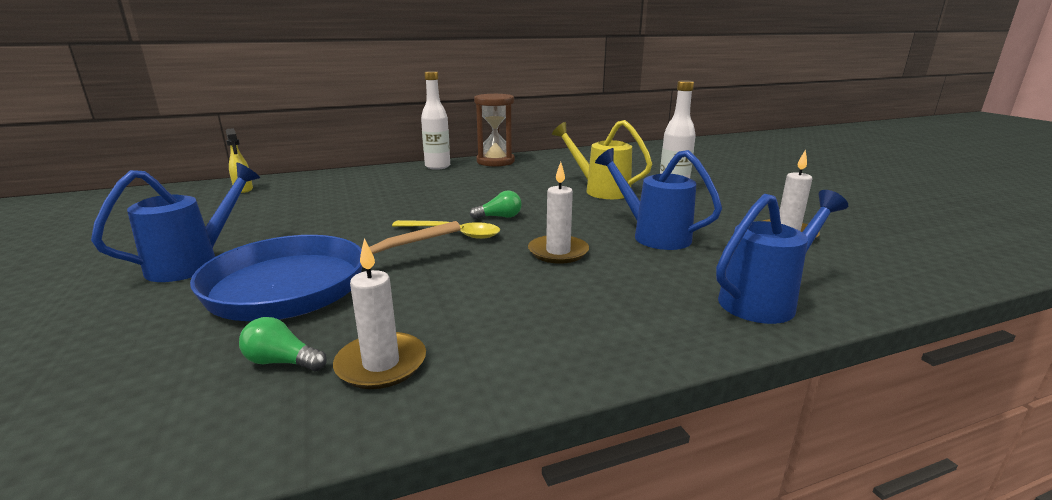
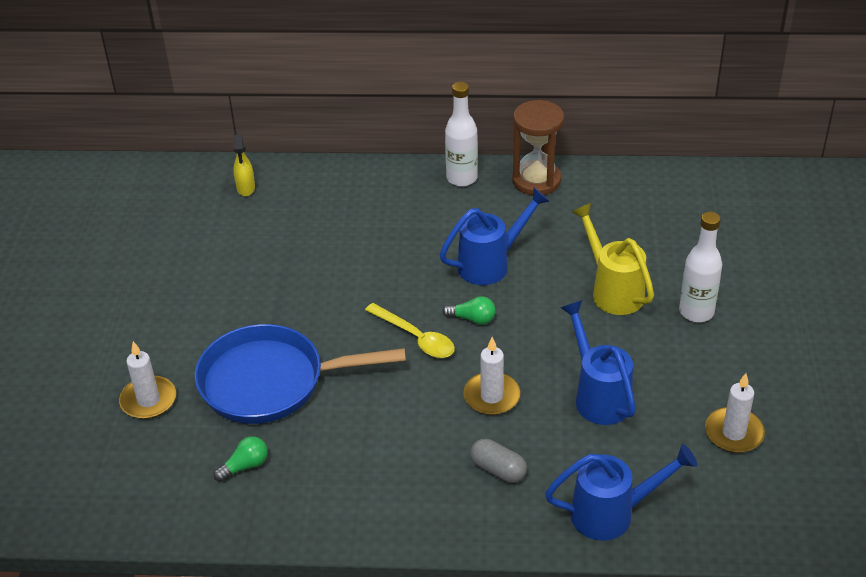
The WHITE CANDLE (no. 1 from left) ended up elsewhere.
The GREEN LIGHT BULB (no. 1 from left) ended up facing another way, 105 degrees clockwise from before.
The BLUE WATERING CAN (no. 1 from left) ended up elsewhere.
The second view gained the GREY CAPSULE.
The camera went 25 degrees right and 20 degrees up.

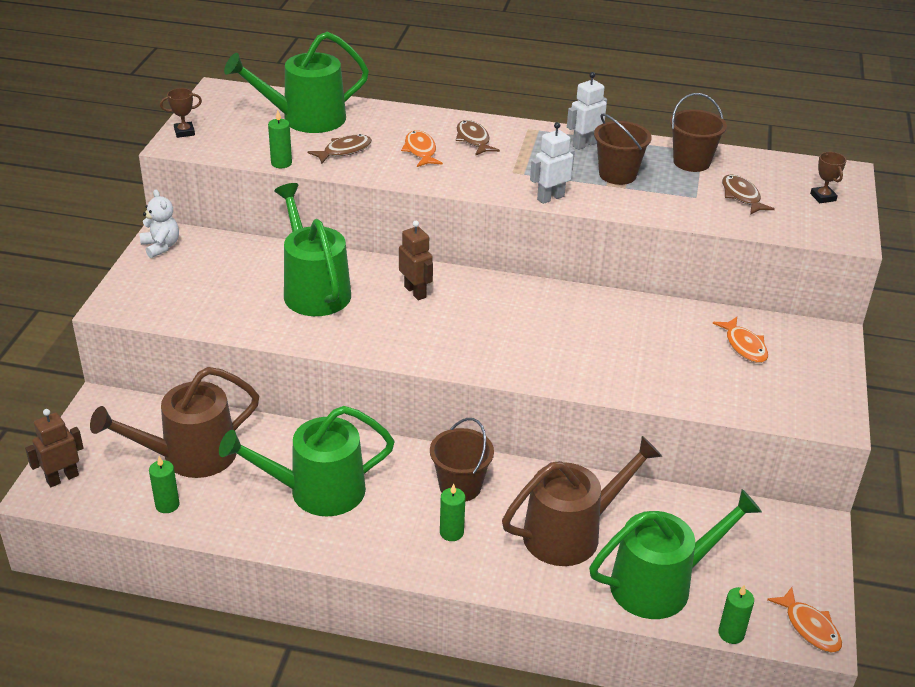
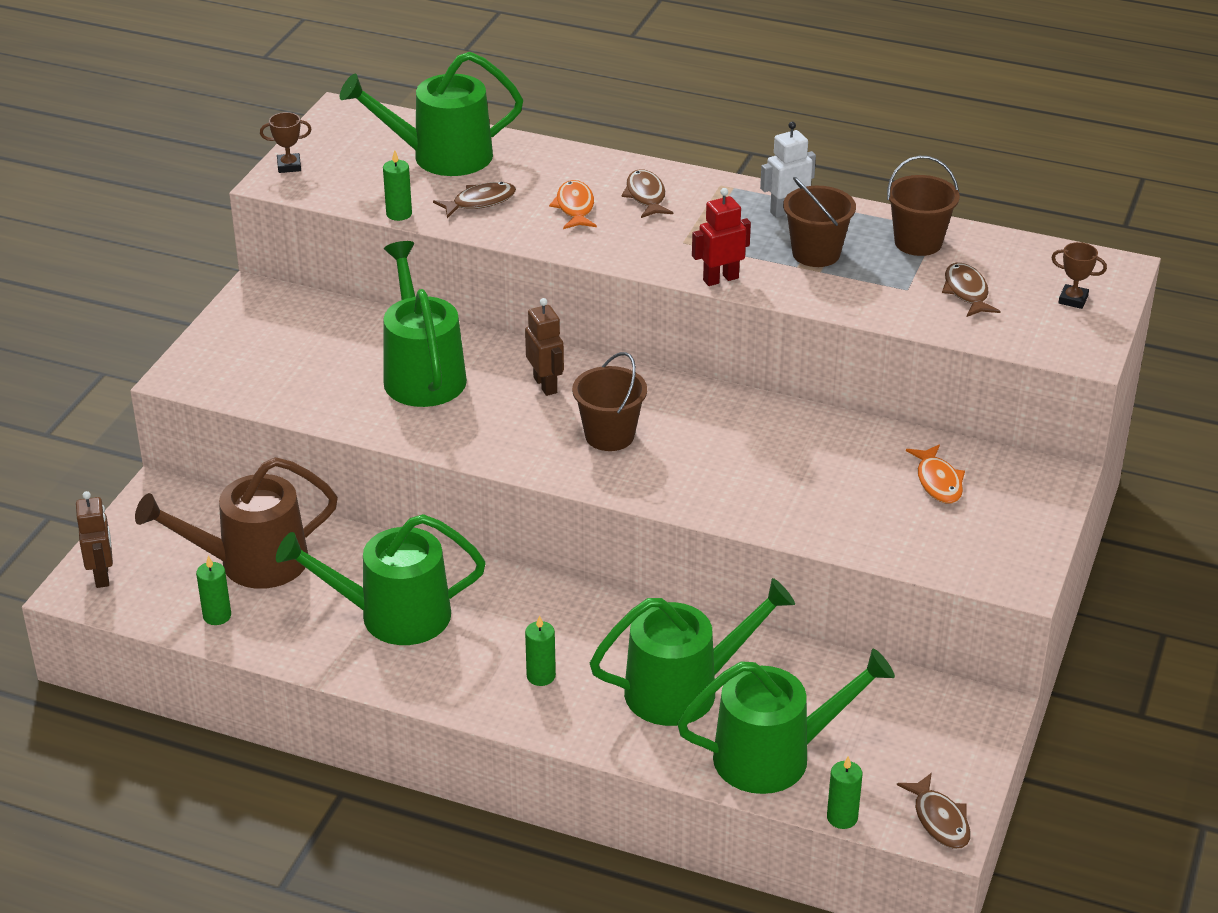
The BROWN ROBOT (no. 1 from left) ended up facing another way, 105 degrees clockwise from before.
The BROWN BUCKET (no. 1 from left) ended up elsewhere.
What was the BROWN WATERING CAN (no. 2 from left) turned into the GREEN WATERING CAN (no. 4 from left).
What was the WHITE ROBOT (no. 1 from left) turned into the RED ROBOT.
What was the ORANGE FISH (no. 3 from left) turned into the BROWN FISH (no. 3 from left).
The BROWN TROPHY (no. 2 from left) ended up facing another way, 60 degrees counterclockwise from before.
The second view lost the WHITE TEDDY BEAR.
The camera went 10 degrees right and 0 degrees up.

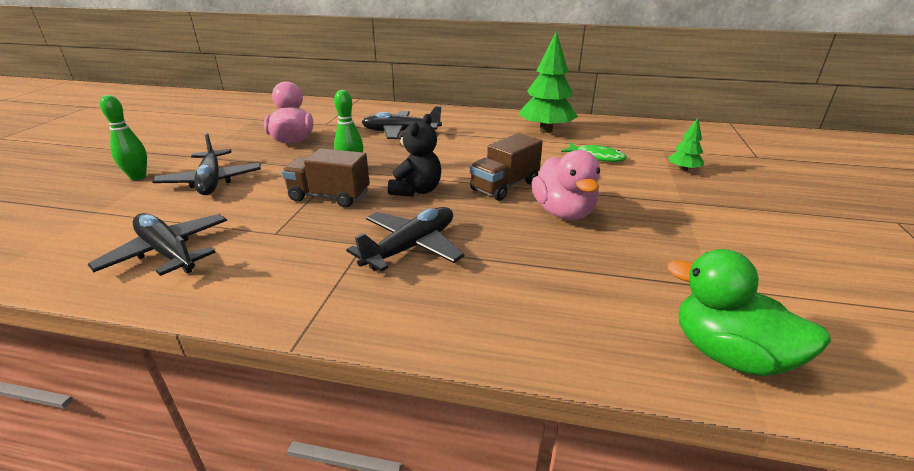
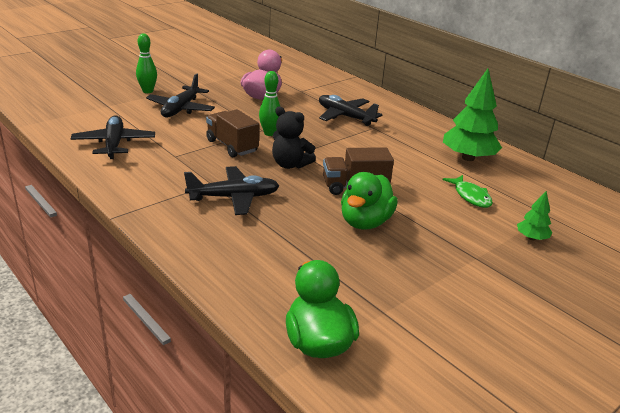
The BLACK TEDDY BEAR ended up facing another way, 60 degrees clockwise from before.
What was the PINK DUCK (no. 2 from left) turned into the GREEN DUCK (no. 2 from left).
The camera went 35 degrees right and 0 degrees up.

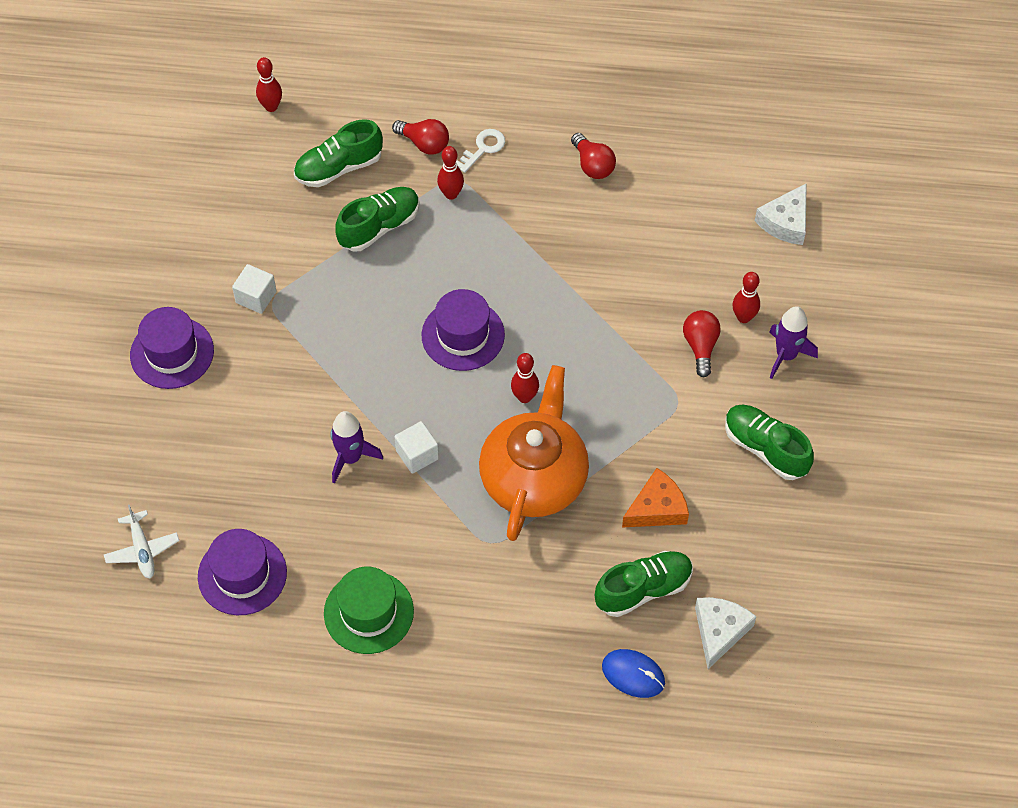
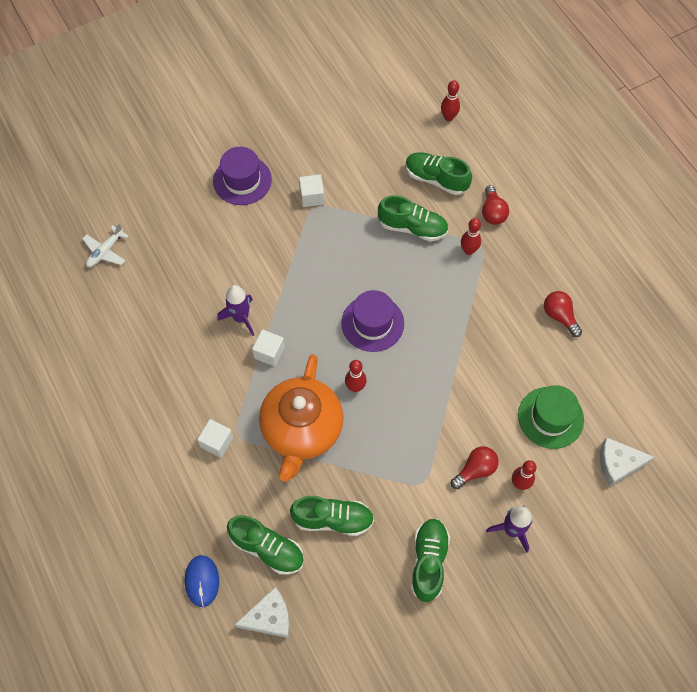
The second view gained the WHITE CUBE (no. 1 from left).
The ORANGE TEAPOT ended up facing another way, 120 degrees clockwise from before.
Where the ORANGE CHEESE stood, the GREEN SHOE (no. 2 from left) came to stand.
The GREEN HAT ended up elsewhere.
The RED LIGHT BULB (no. 2 from left in the first image) ended up facing another way, 120 degrees clockwise from before.
The second view lost the PURPLE HAT (no. 2 from left).
The second view lost the WHITE KEY.
The camera went 55 degrees right and 5 degrees up.

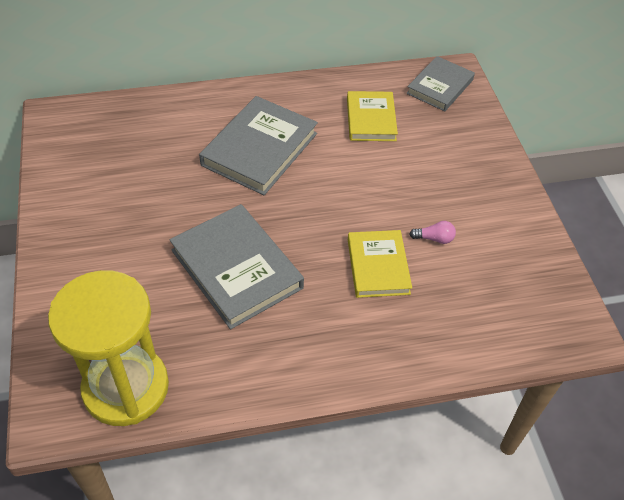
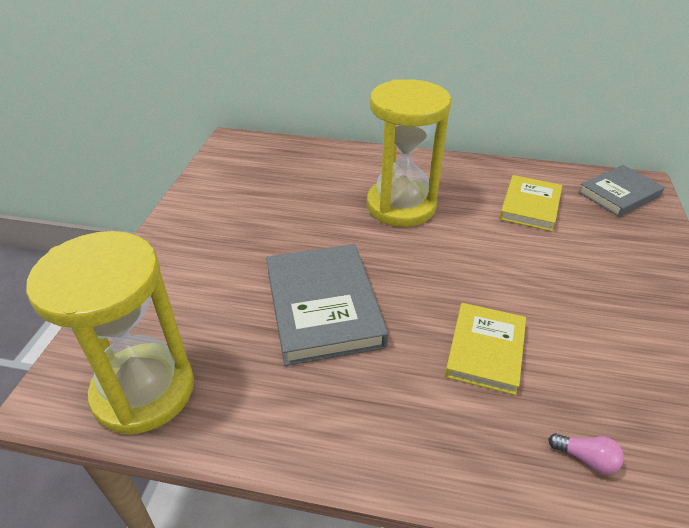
Where the GREY BOOK (no. 2 from left) stood, the YELLOW HOURGLASS (no. 2 from left) came to stand.
The PINK LIGHT BULB ended up elsewhere.
The camera went 25 degrees right and 10 degrees down.

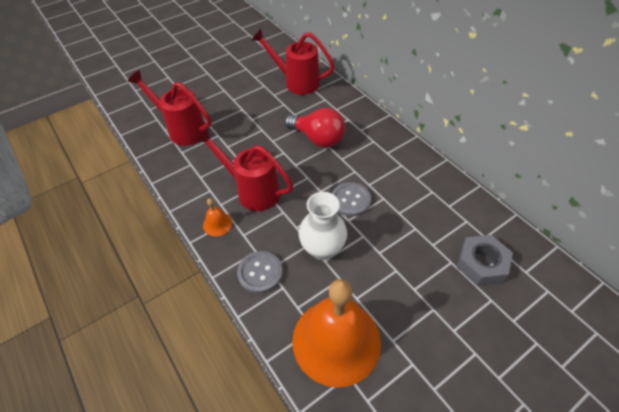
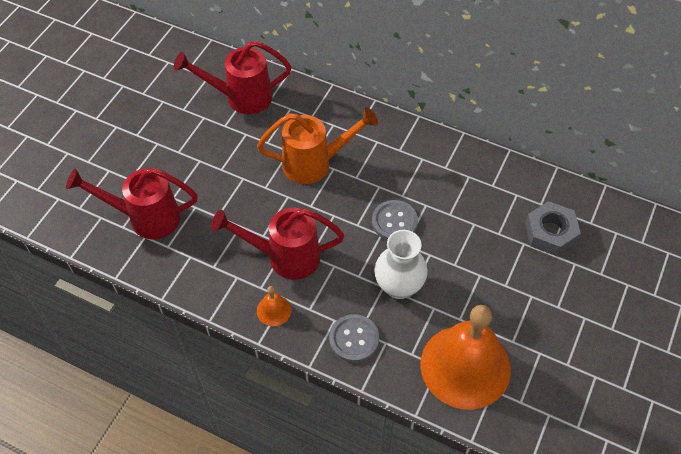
Where the RED LIGHT BULB stood, the ORANGE WATERING CAN came to stand.
The camera went 30 degrees left and 5 degrees up.

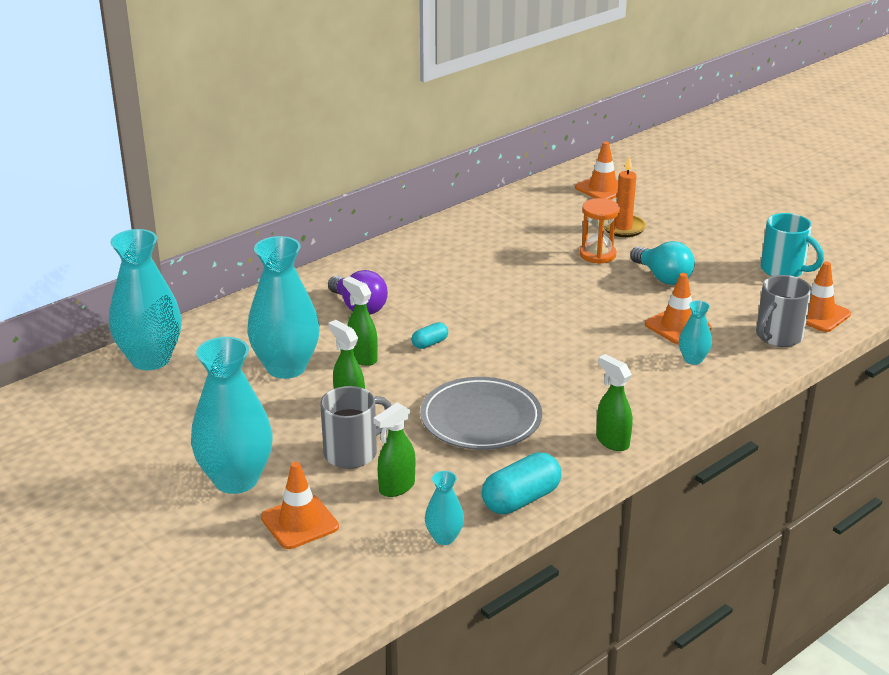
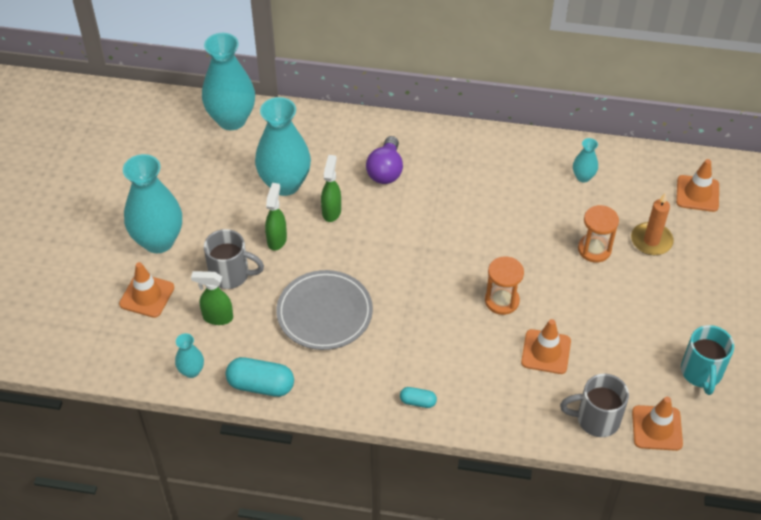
The TURQUOISE CAPSULE (no. 1 from left in the first image) ended up elsewhere.
The second view gained the ORANGE HOURGLASS (no. 1 from left).
The TURQUOISE VASE (no. 5 from left) ended up elsewhere.
The second view lost the GREEN SPRAY BOTTLE (no. 4 from left).
The second view lost the TURQUOISE LIGHT BULB.
The camera went 50 degrees right and 20 degrees up.

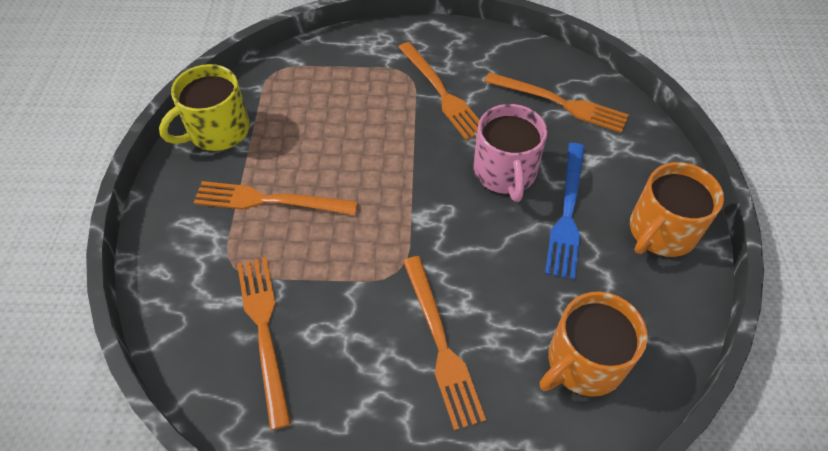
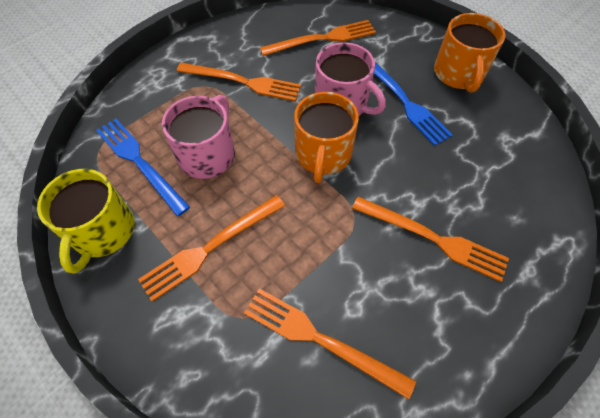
The second view gained the BLUE FORK (no. 1 from left).
The second view gained the PINK MUG (no. 1 from left).
The ORANGE MUG (no. 1 from left) ended up elsewhere.
The camera went 45 degrees left and 5 degrees up.

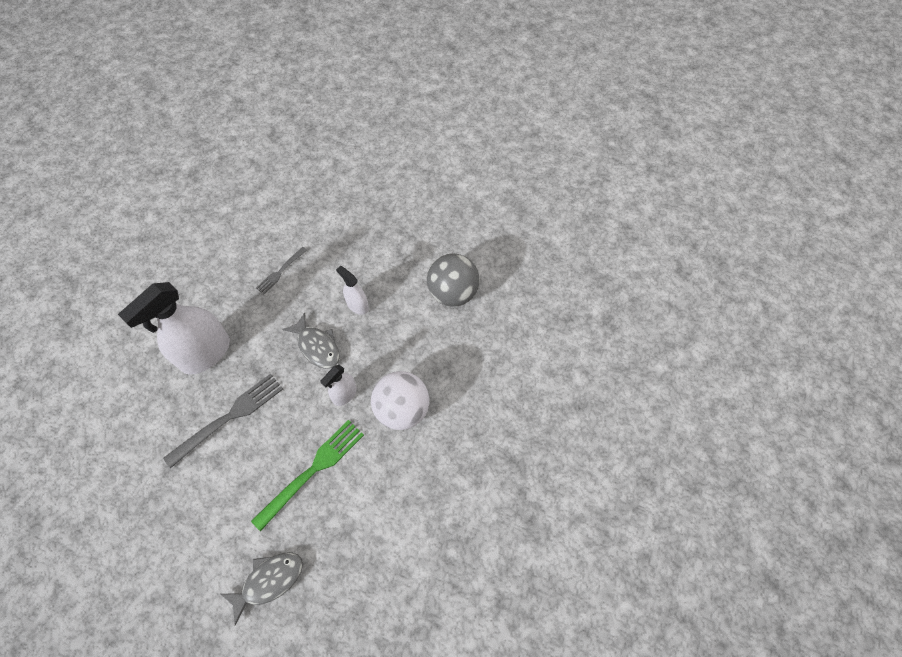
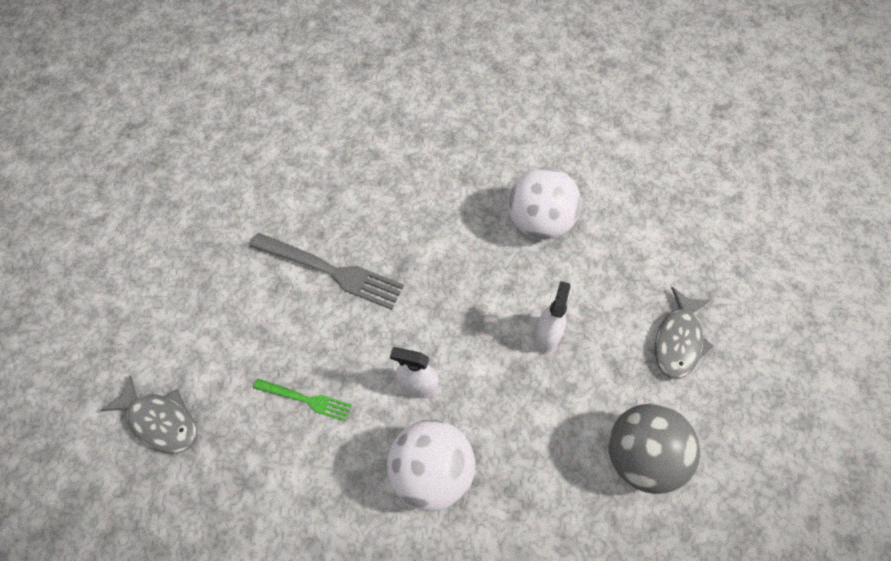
The size of the GREEN FORK changed by a factor of 0.56.
Where the GREY FORK (no. 2 from left) stood, the WHITE BALL (no. 2 from left) came to stand.
The GREY FISH (no. 2 from left) ended up elsewhere.
The second view lost the WHITE SPRAY BOTTLE (no. 1 from left).
The camera went 65 degrees right and 0 degrees up.

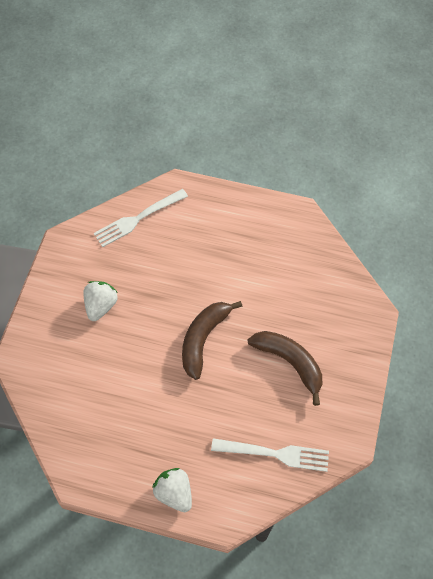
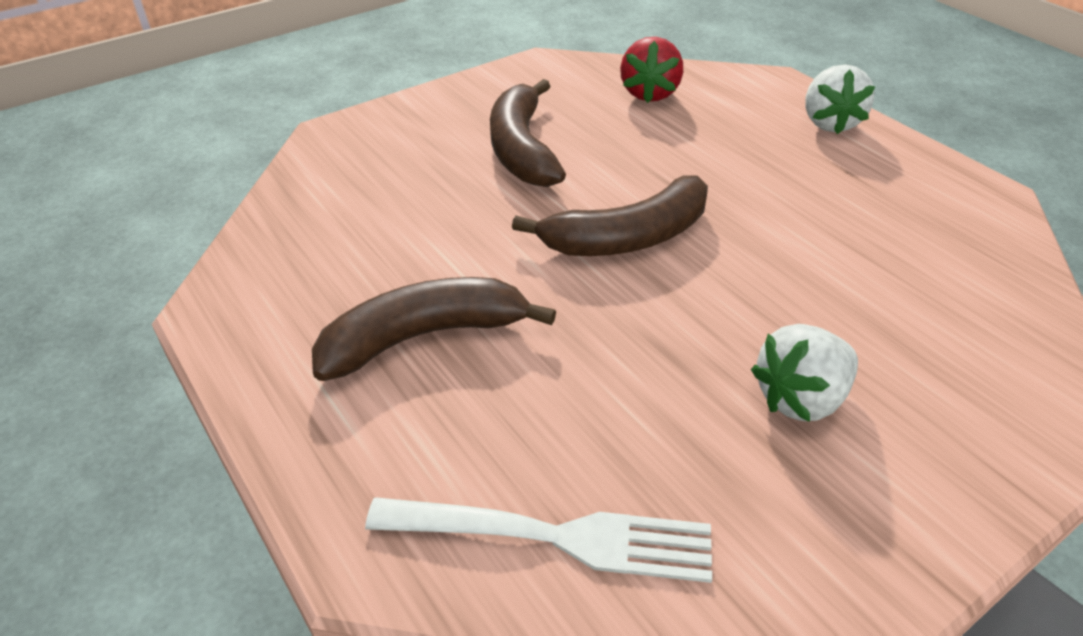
The second view gained the BROWN BANANA (no. 1 from left).
Where the WHITE FORK (no. 2 from left) stood, the RED STRAWBERRY came to stand.
The camera went 140 degrees left and 20 degrees down.

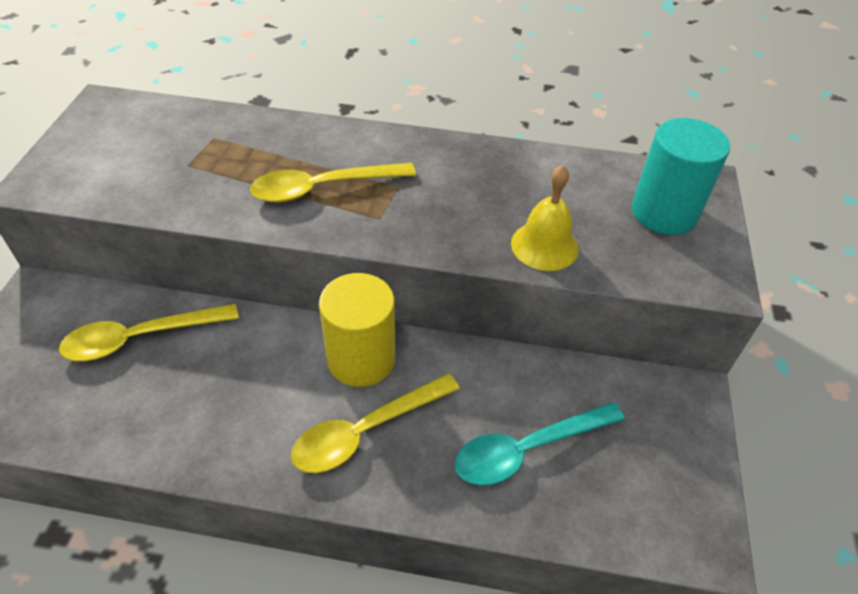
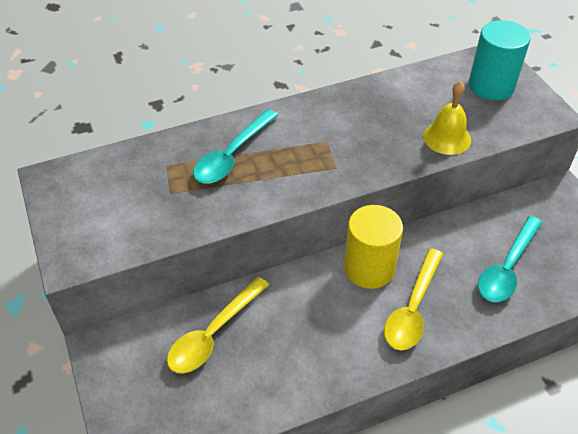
The second view gained the TURQUOISE SPOON (no. 1 from left).
The second view lost the YELLOW SPOON (no. 2 from left).
The camera went 30 degrees left and 0 degrees up.

